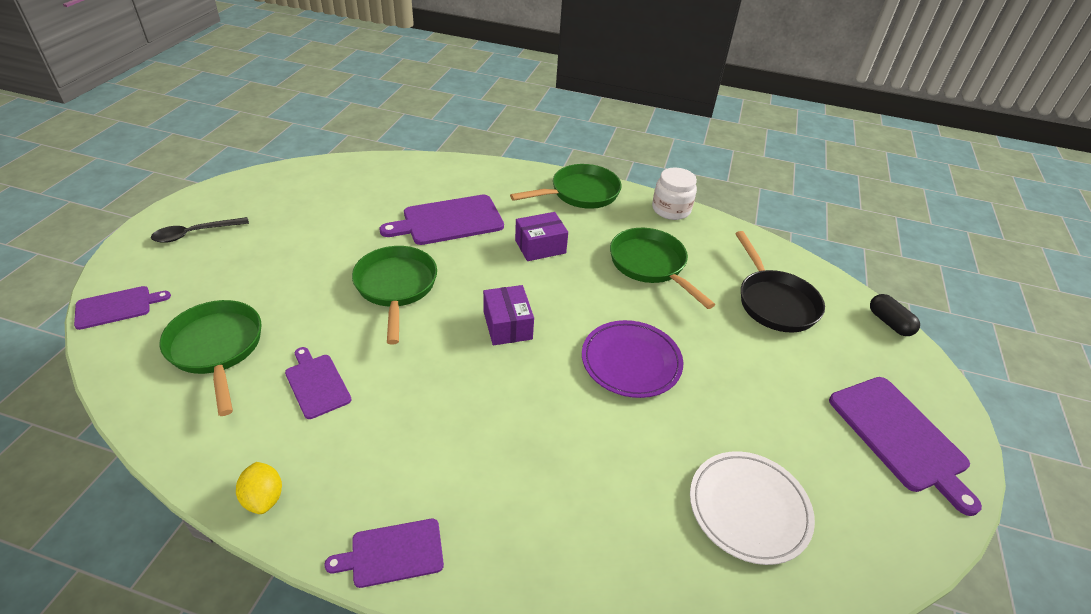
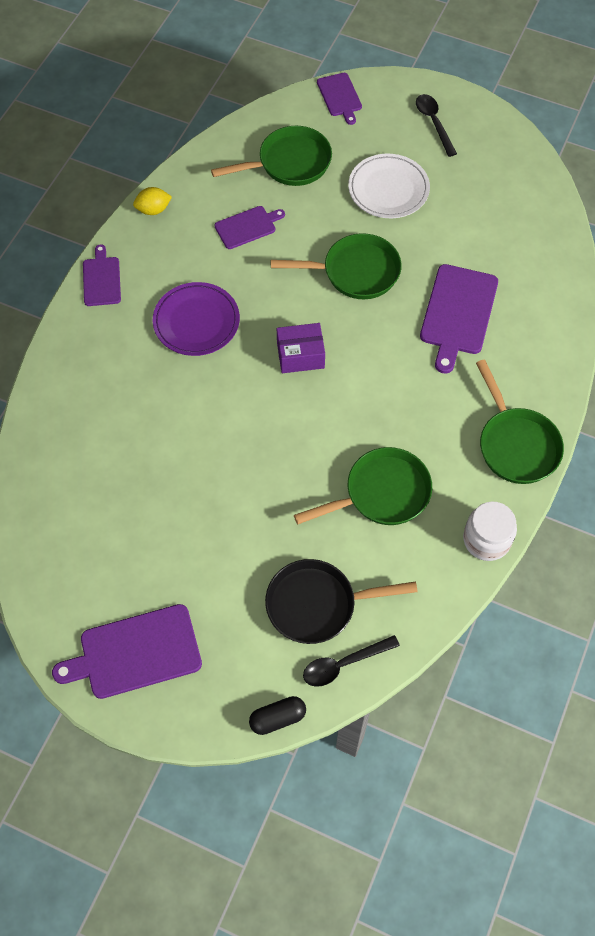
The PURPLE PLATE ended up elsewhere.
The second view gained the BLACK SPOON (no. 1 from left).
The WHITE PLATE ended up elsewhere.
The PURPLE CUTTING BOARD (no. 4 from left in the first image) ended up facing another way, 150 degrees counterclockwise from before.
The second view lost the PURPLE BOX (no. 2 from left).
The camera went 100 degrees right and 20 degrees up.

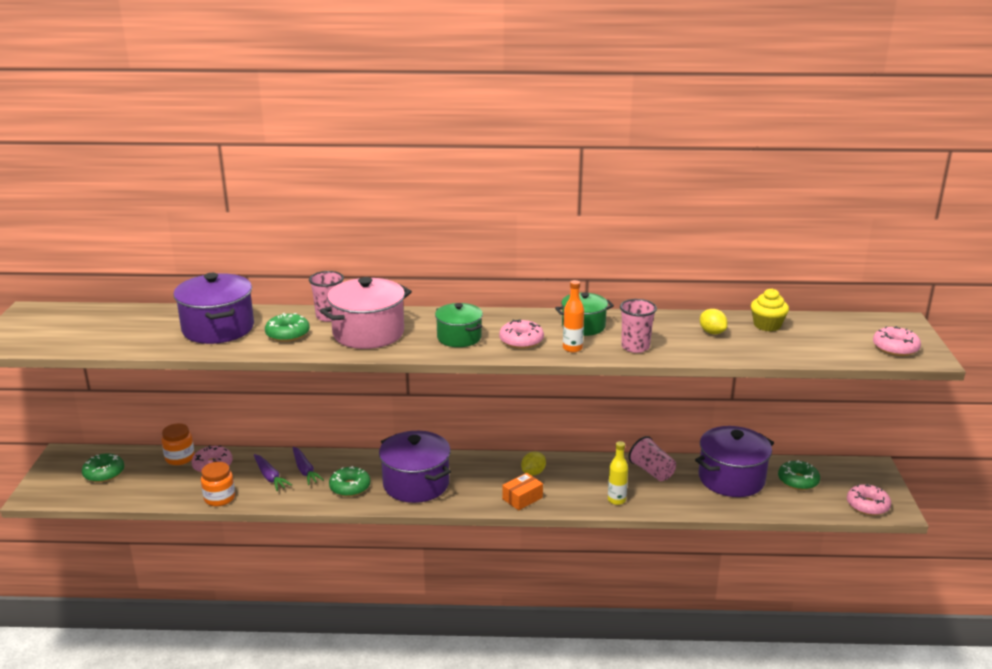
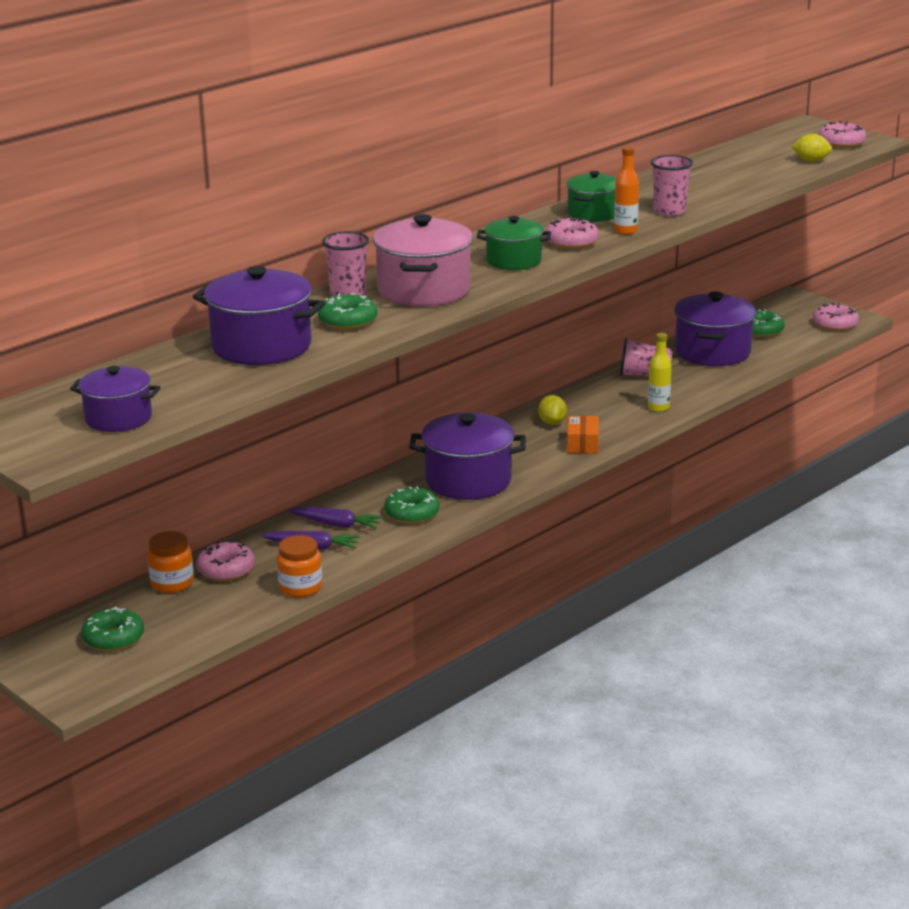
The second view gained the PURPLE POT (no. 1 from left).
The YELLOW LEMON (no. 2 from left) ended up elsewhere.
The second view lost the YELLOW CUPCAKE.
The camera went 45 degrees left and 0 degrees up.

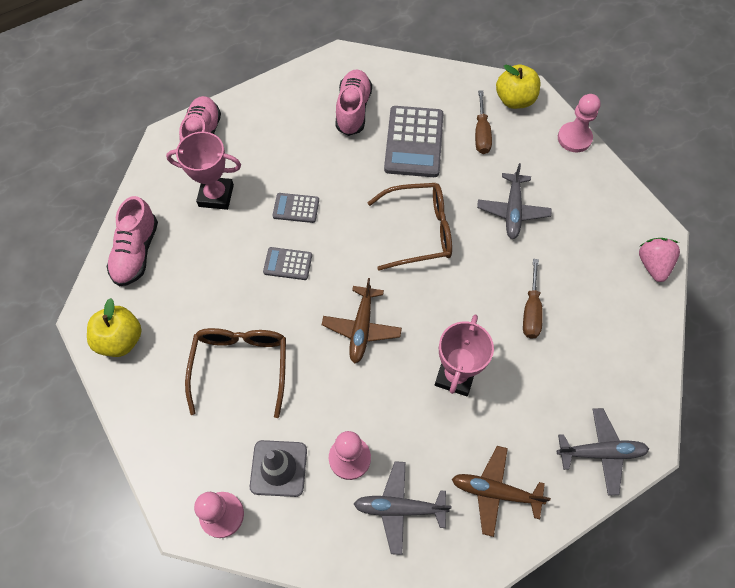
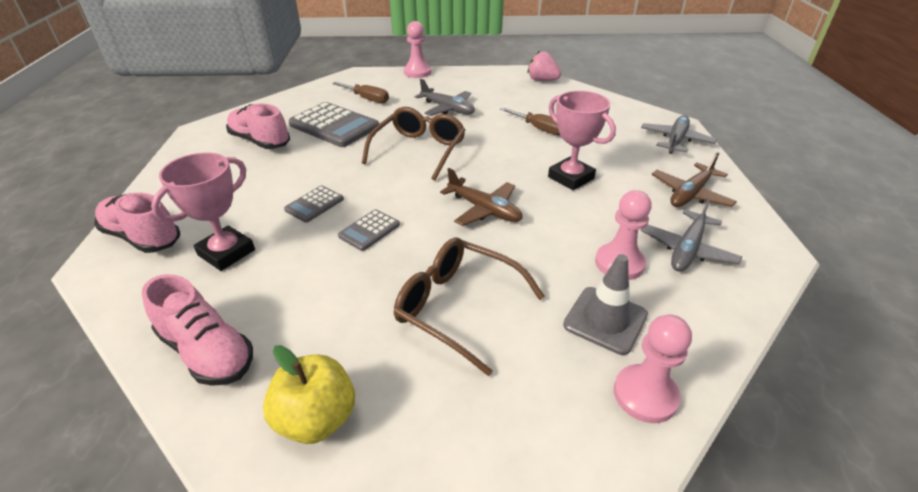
The second view lost the YELLOW APPLE (no. 2 from left).
The camera went 60 degrees left and 25 degrees down.

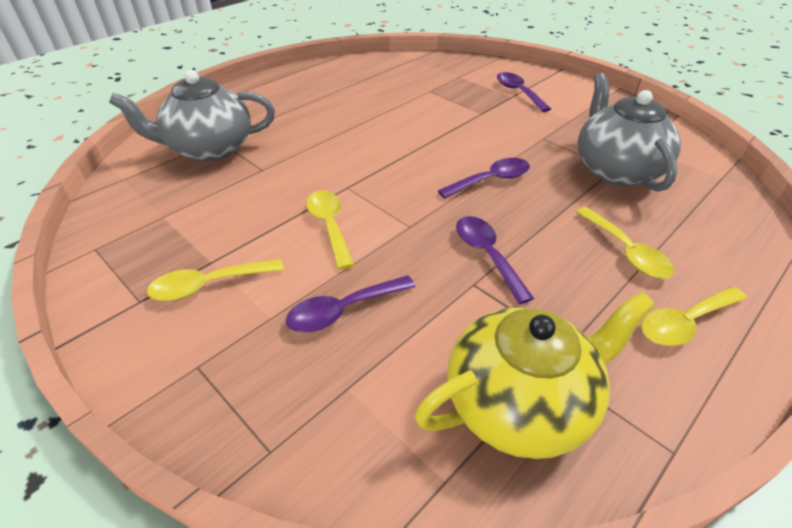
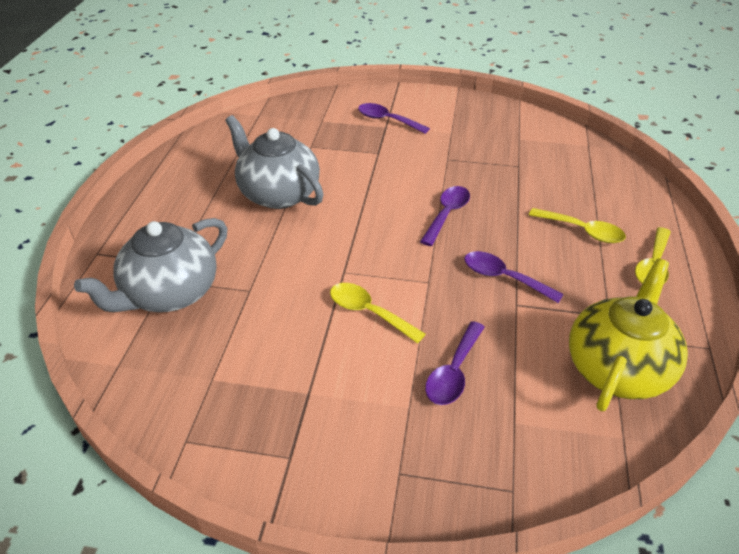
The GREY TEAPOT (no. 2 from left) ended up elsewhere.
The second view lost the YELLOW SPOON (no. 1 from left).
The camera went 35 degrees left and 0 degrees up.

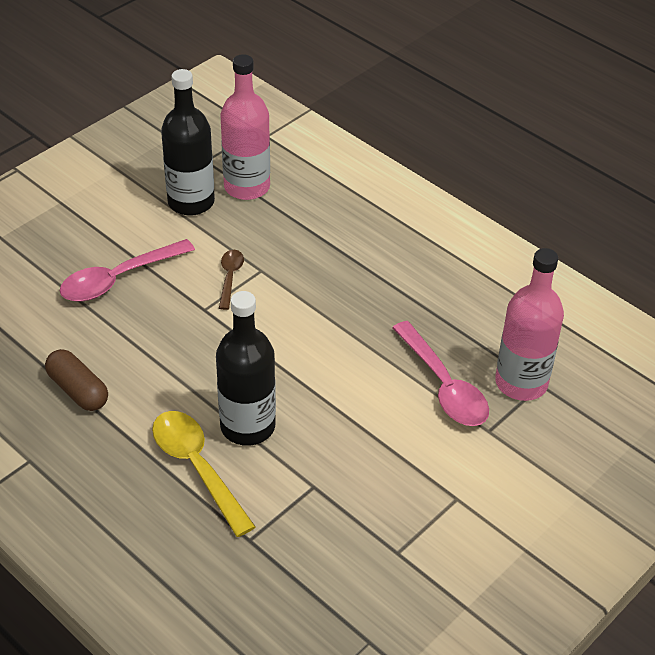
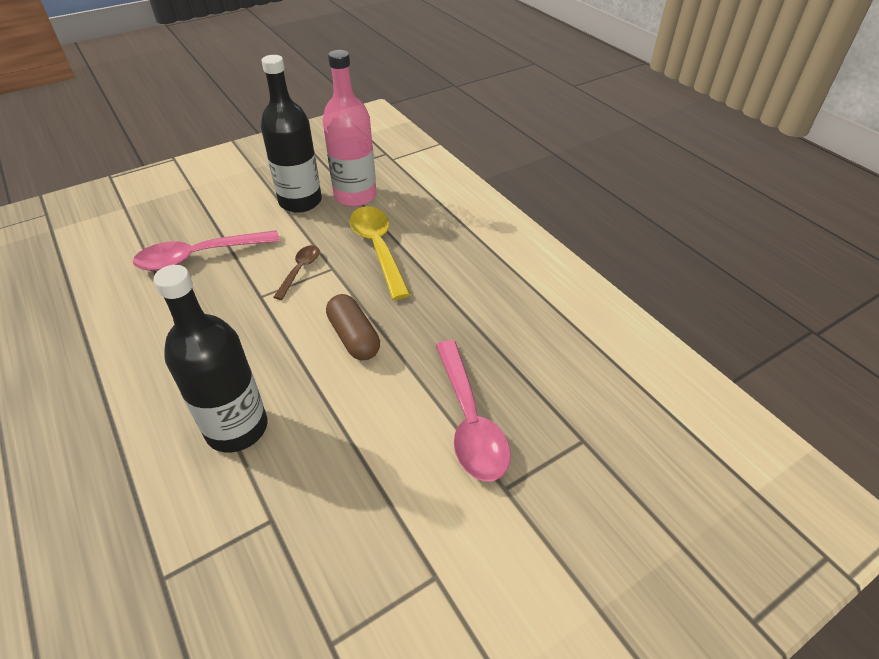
The BROWN CAPSULE ended up elsewhere.
The YELLOW SPOON ended up elsewhere.
The second view lost the PINK BOTTLE (no. 2 from left).
The camera went 15 degrees right and 0 degrees up.

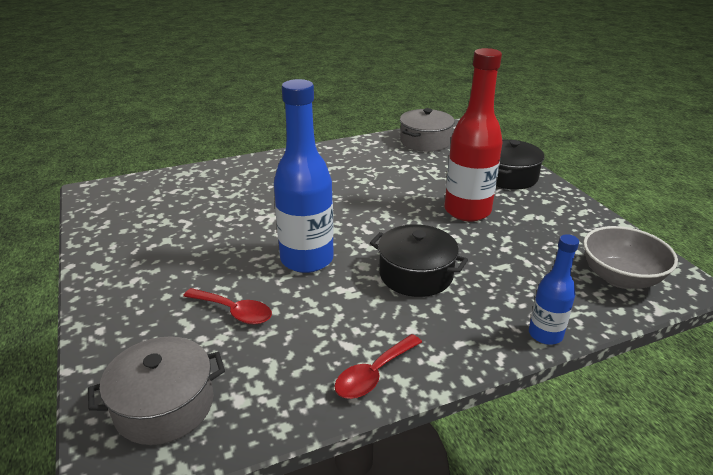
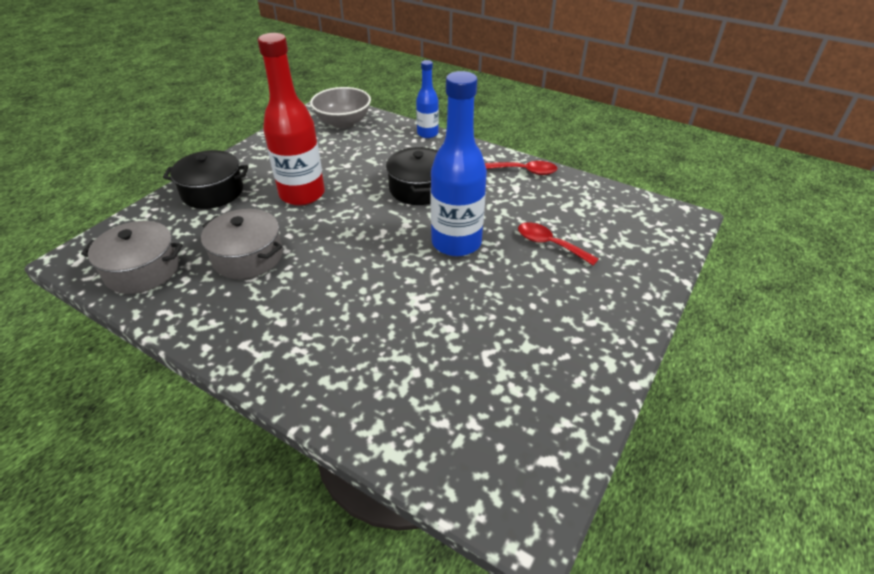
The GREY POT (no. 1 from left in the first image) ended up elsewhere.
The RED SPOON (no. 1 from left in the first image) ended up facing another way, 45 degrees counterclockwise from before.
The camera went 125 degrees left and 10 degrees up.

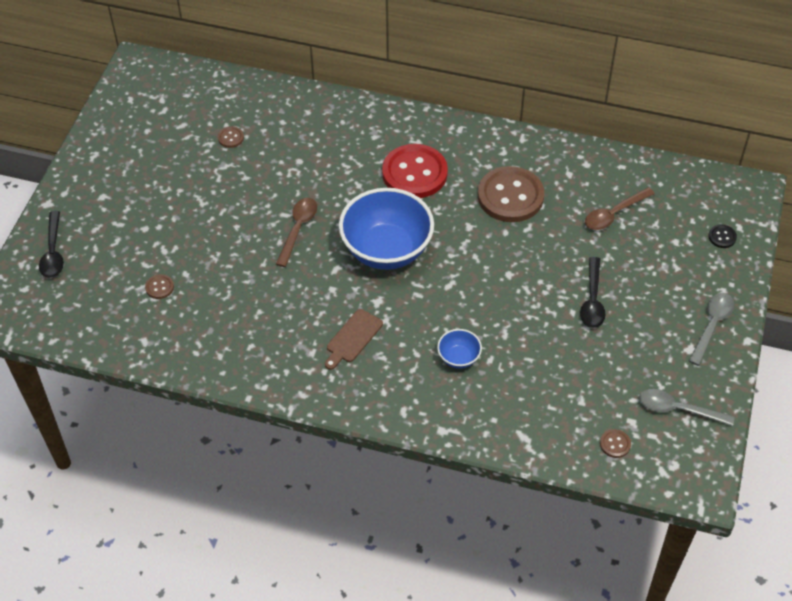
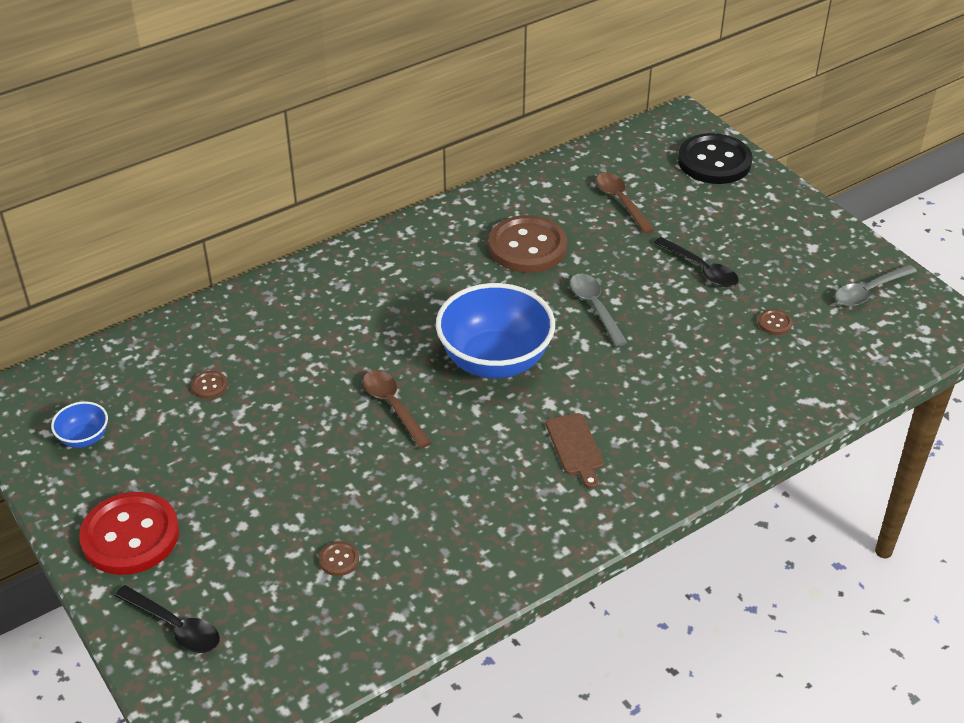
The BLUE BOWL (no. 2 from left in the first image) ended up elsewhere.
The RED BUTTON ended up elsewhere.
The GREY SPOON (no. 2 from left in the first image) ended up elsewhere.
The BROWN SPOON (no. 2 from left) ended up facing another way, 150 degrees clockwise from before.
The size of the BLACK BUTTON changed by a factor of 2.46.
The BROWN BUTTON (no. 4 from left) ended up elsewhere.
The camera went 50 degrees left and 10 degrees down.

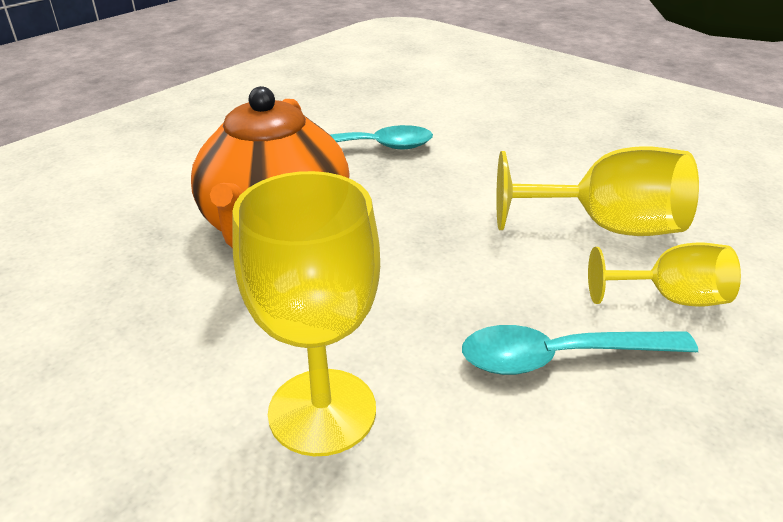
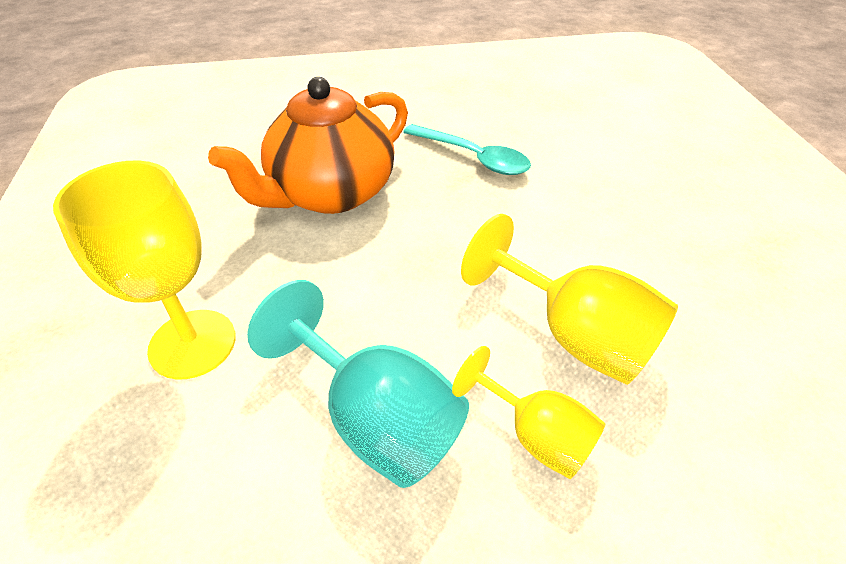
Where the TURQUOISE SPOON (no. 2 from left) stood, the TURQUOISE GOBLET came to stand.
The camera went 40 degrees right and 10 degrees up.

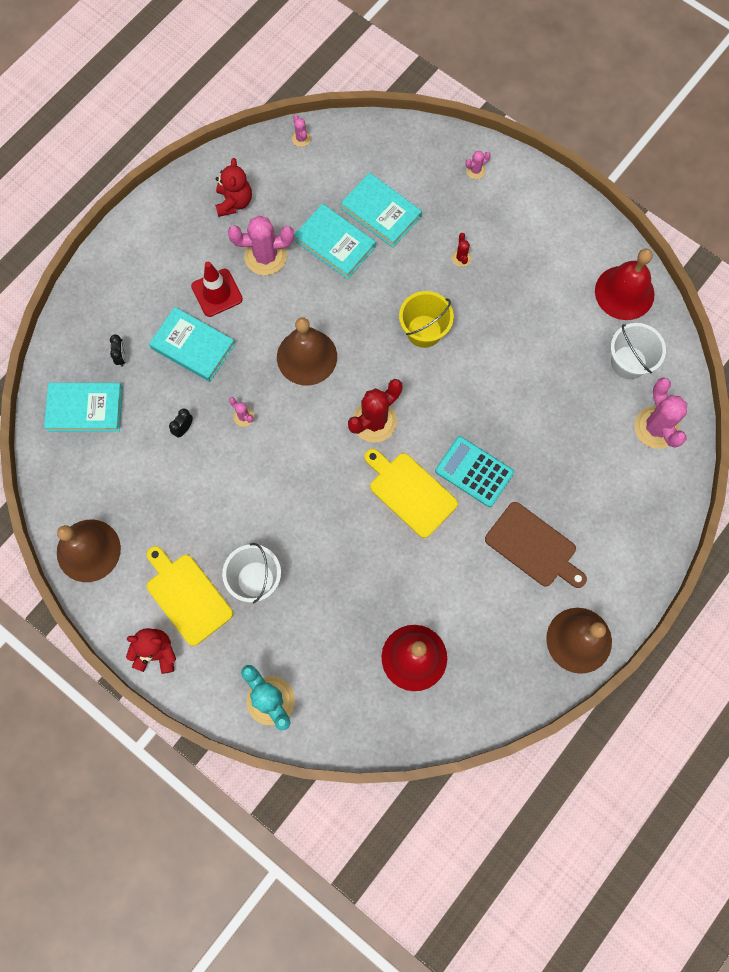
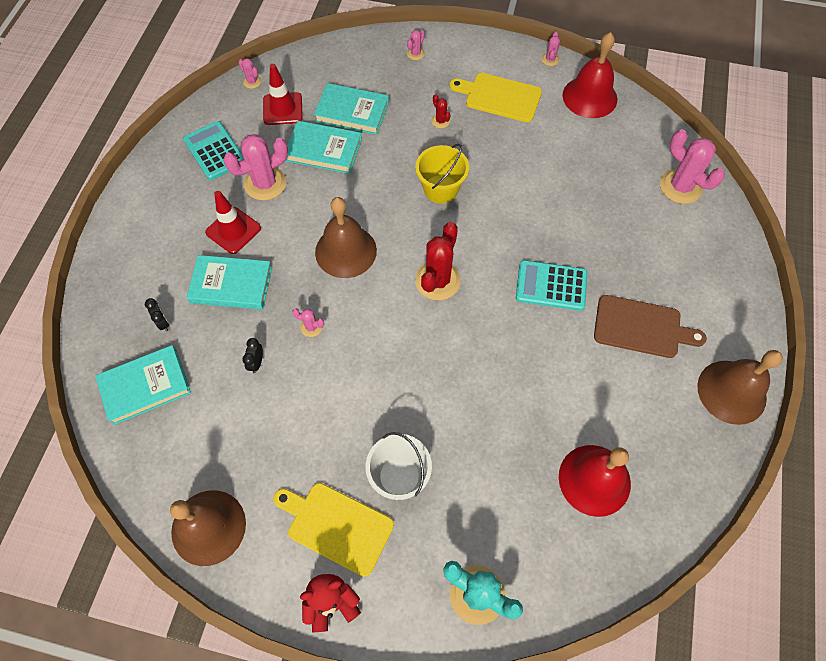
Where the RED TEDDY BEAR (no. 2 from left) stood, the TURQUOISE CALCULATOR (no. 1 from left) came to stand.
The second view gained the RED TRAFFIC CONE (no. 2 from left).
The YELLOW CUTTING BOARD (no. 2 from left) ended up elsewhere.
The second view gained the PINK CACTUS (no. 5 from left).
The second view lost the WHITE BUCKET (no. 2 from left).
The camera went 25 degrees left and 10 degrees down.

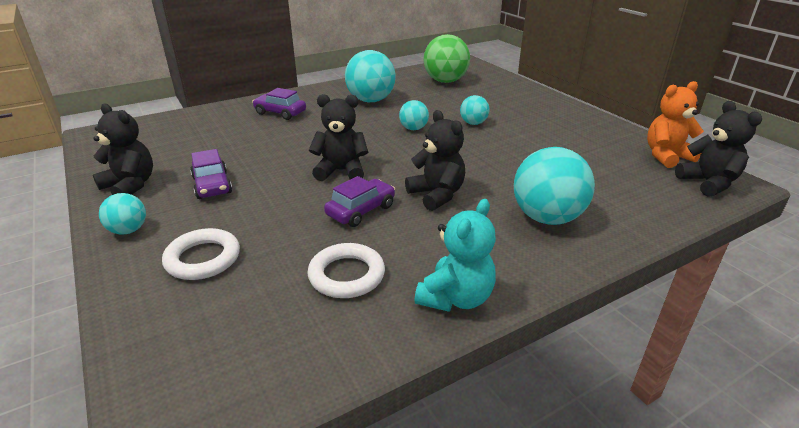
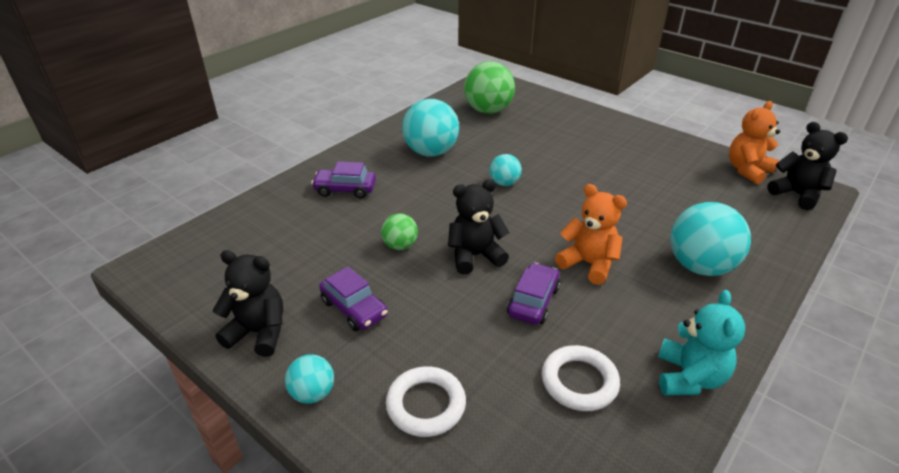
The second view gained the GREEN BALL (no. 1 from left).
What was the BLACK TEDDY BEAR (no. 3 from left) turned into the ORANGE TEDDY BEAR (no. 1 from left).
The second view lost the TURQUOISE BALL (no. 4 from left).
The camera went 20 degrees left and 5 degrees up.

